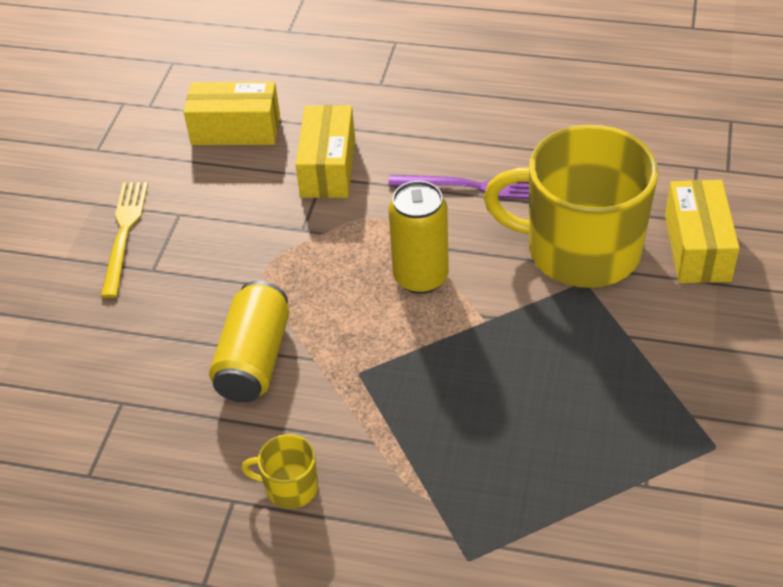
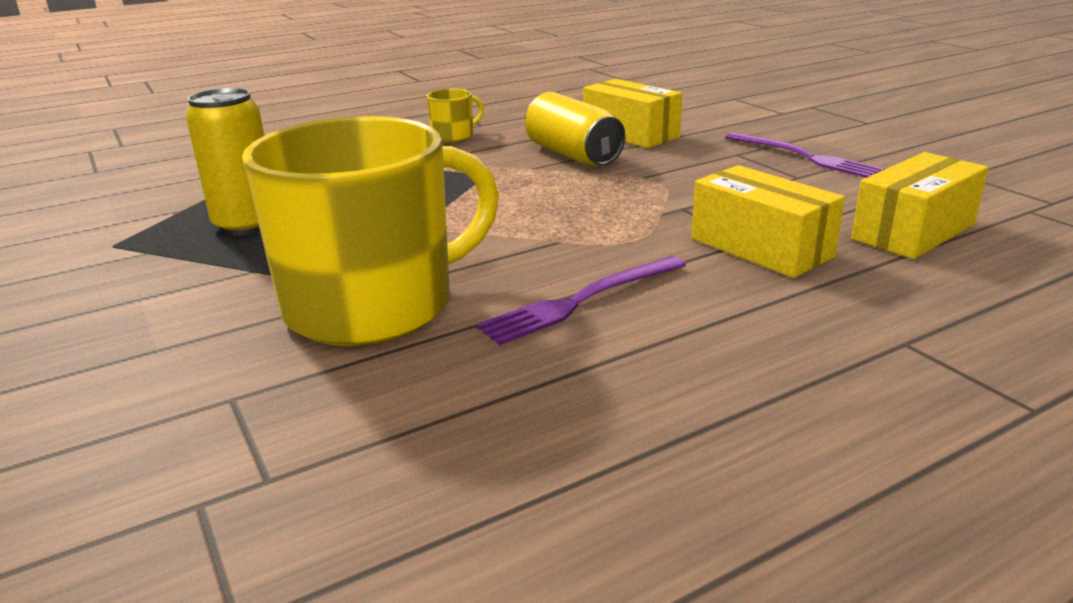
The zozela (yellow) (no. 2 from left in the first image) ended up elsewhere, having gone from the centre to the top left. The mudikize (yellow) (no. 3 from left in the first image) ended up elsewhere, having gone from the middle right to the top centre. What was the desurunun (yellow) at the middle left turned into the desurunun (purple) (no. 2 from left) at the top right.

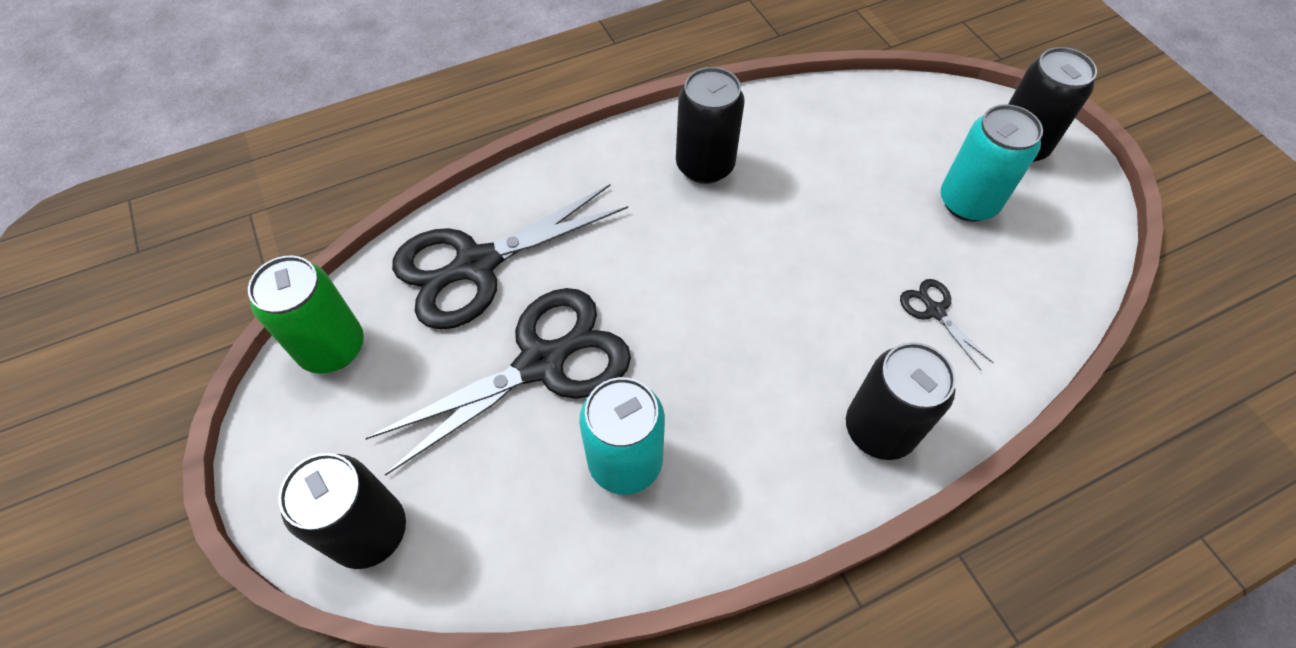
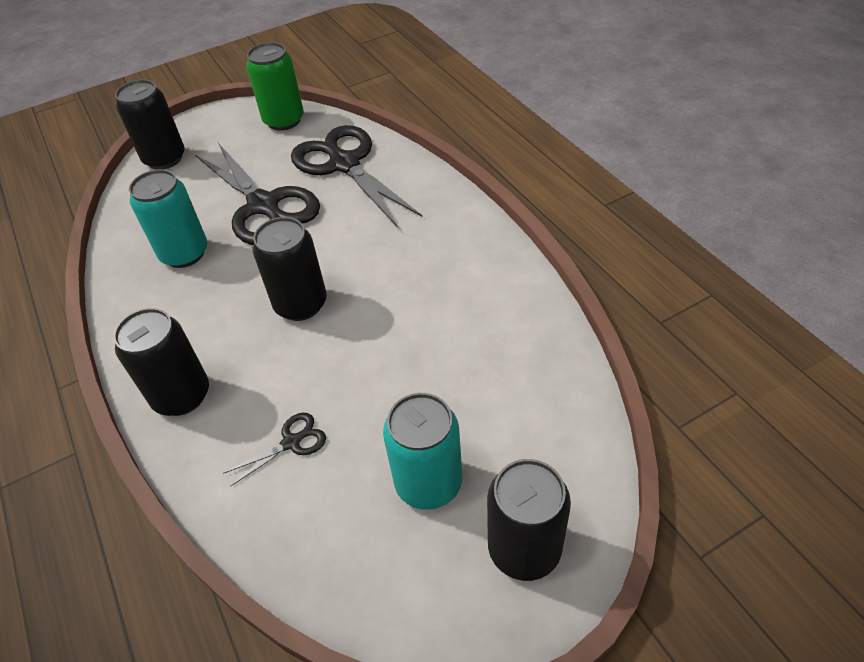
The zozela (black) (no. 2 from left in the first image) ended up elsewhere, having gone from the top centre to the centre.

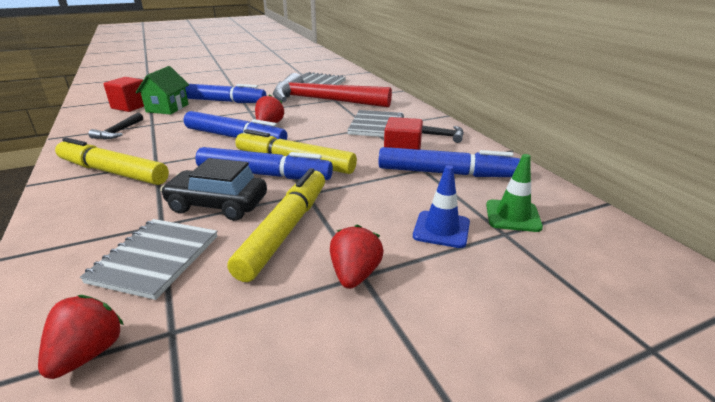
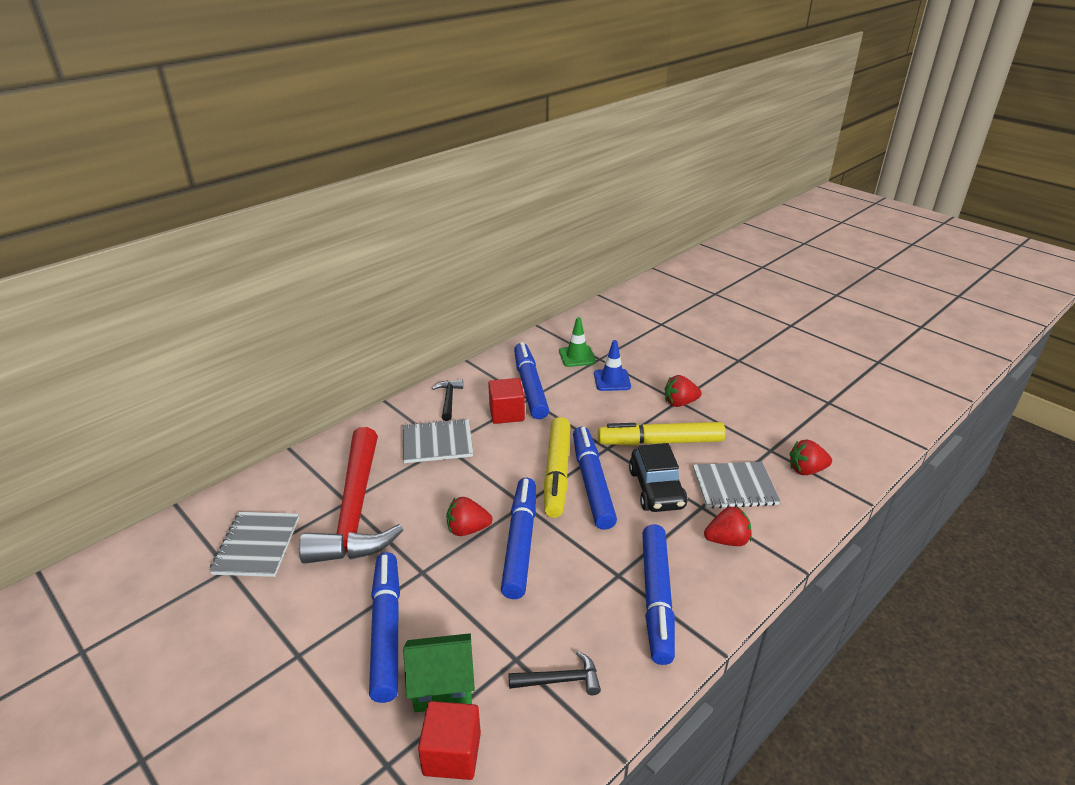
What was the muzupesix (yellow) (no. 1 from left) at the middle left turned into the muzupesix (blue) (no. 5 from left) at the bottom centre. The second view gained the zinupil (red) (no. 3 from left) at the bottom right.

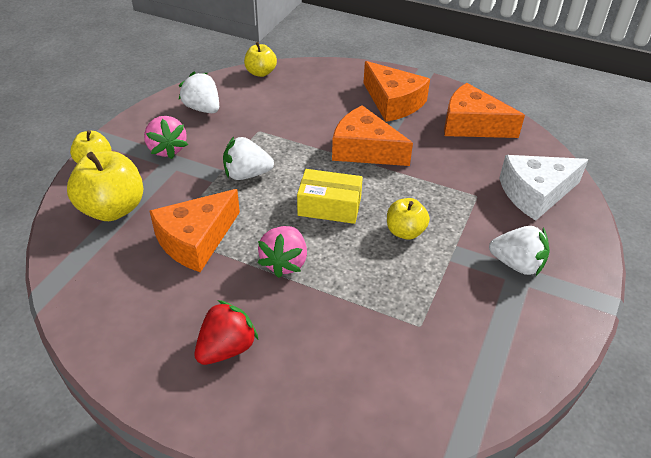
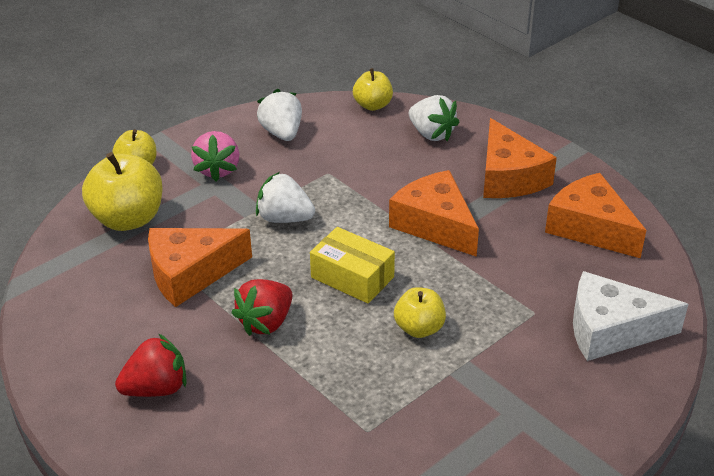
What was the zinupil (pink) (no. 2 from left) at the centre turned into the zinupil (red) (no. 2 from left) at the centre. The zinupil (white) (no. 3 from left) ended up elsewhere, having gone from the middle right to the top centre.

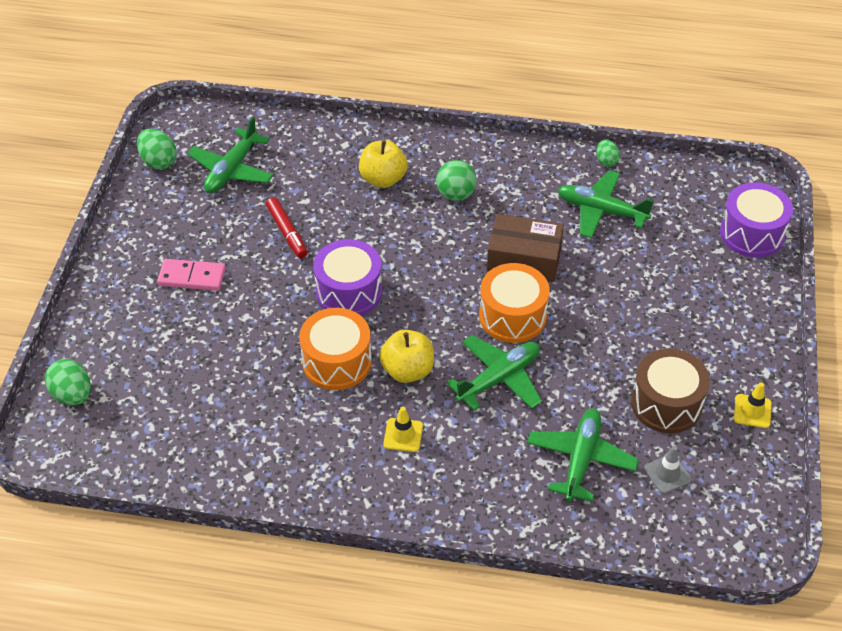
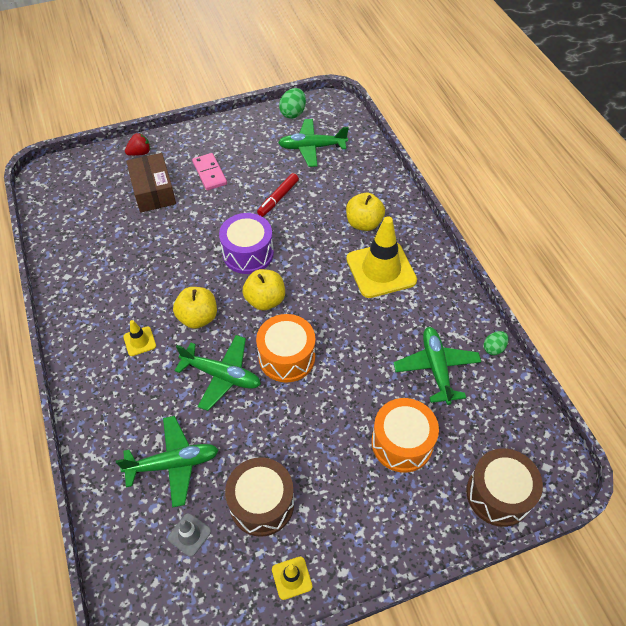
The second view gained the zinupil (red) at the top left. The mudikize (brown) ended up elsewhere, having gone from the centre to the top left. The second view gained the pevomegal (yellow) (no. 2 from left) at the centre. Where the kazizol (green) stood at the top centre, the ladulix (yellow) (no. 3 from left) came to stand at the centre. The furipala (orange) (no. 1 from left in the first image) ended up elsewhere, having gone from the centre to the bottom centre. What was the furipala (purple) (no. 2 from left) at the middle right turned into the furipala (brown) (no. 2 from left) at the bottom right. The second view lost the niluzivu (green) (no. 1 from left) at the middle left.

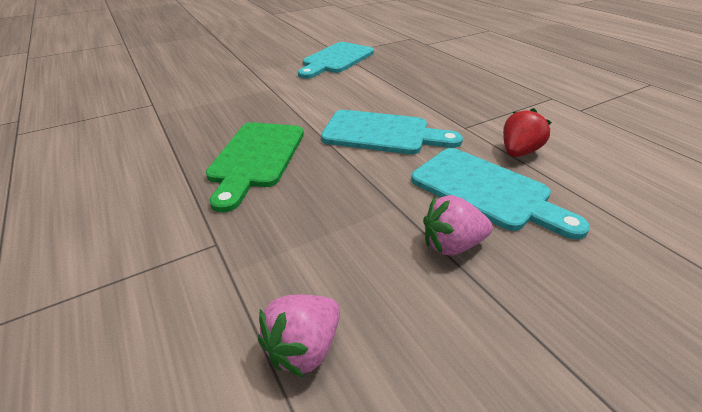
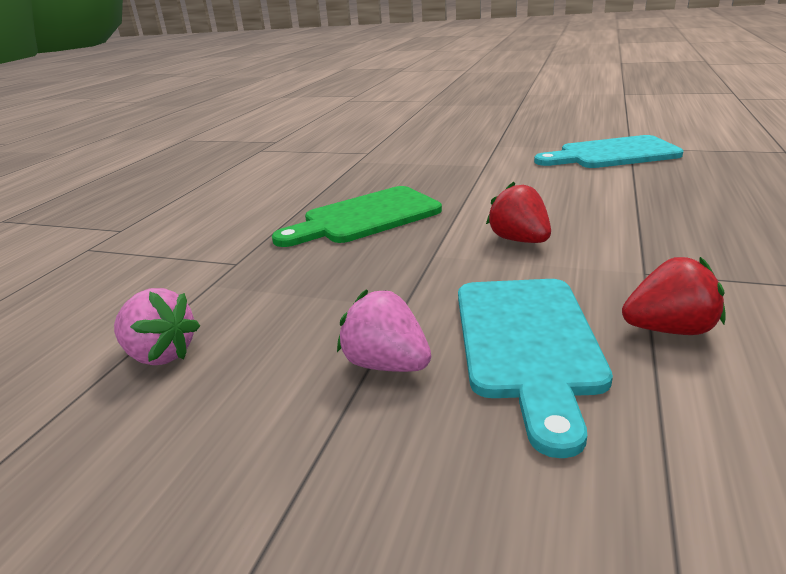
The zinupil (pink) (no. 1 from left) at the bottom centre ended up facing another way, 150 degrees counterclockwise from before. Where the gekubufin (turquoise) (no. 2 from left) stood at the top centre, the zinupil (red) (no. 1 from left) came to stand at the centre.

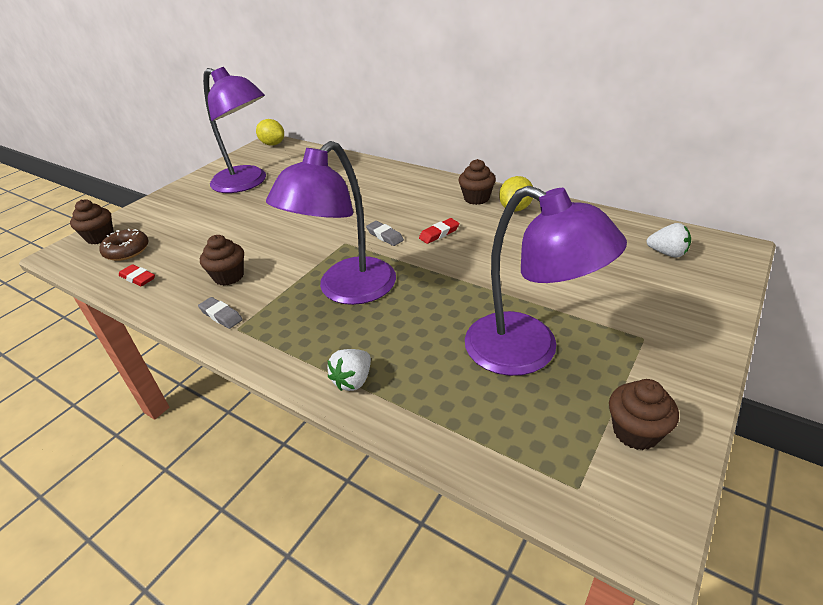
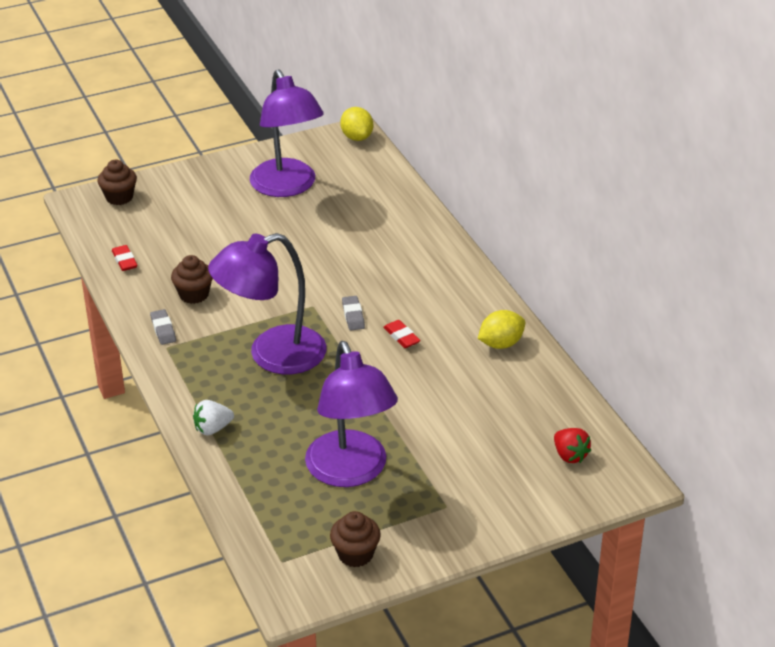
The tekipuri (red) (no. 2 from left) at the centre ended up facing another way, 60 degrees clockwise from before. What was the zinupil (white) (no. 2 from left) at the middle right turned into the zinupil (red) at the bottom right. The second view lost the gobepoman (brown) at the middle left. The second view lost the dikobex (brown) (no. 3 from left) at the top centre.

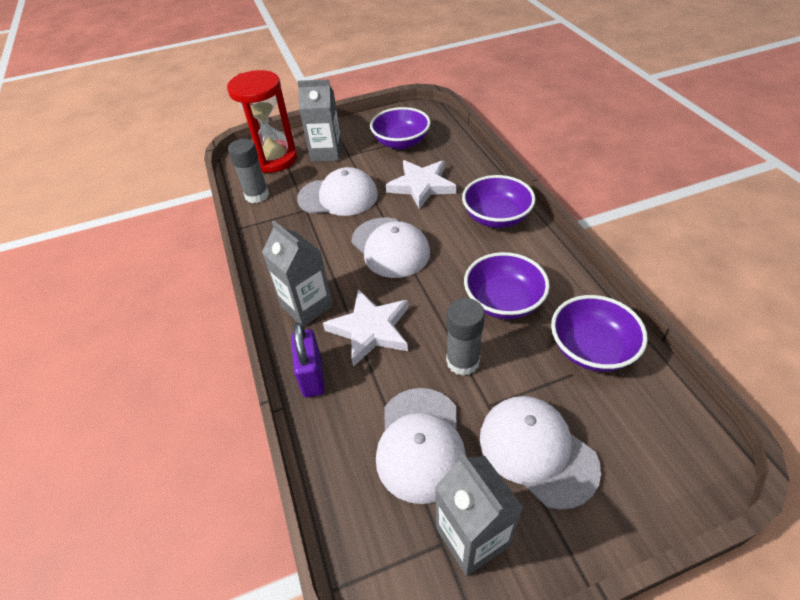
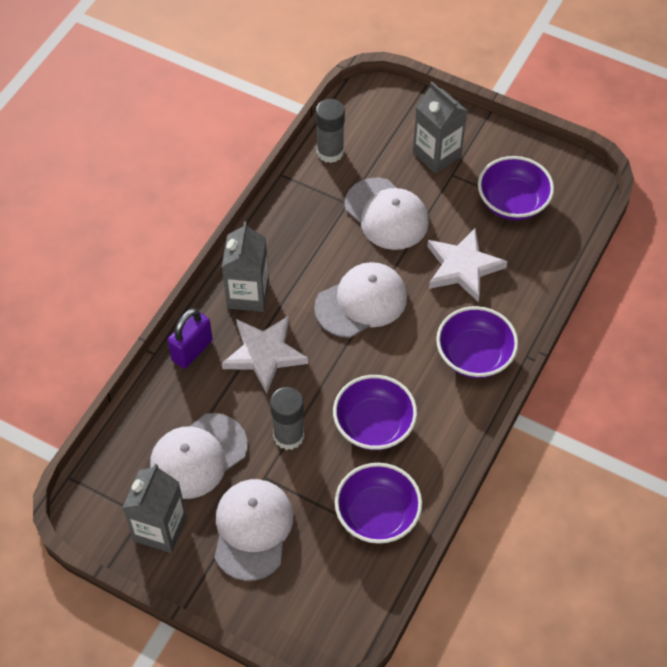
The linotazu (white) (no. 2 from left in the first image) at the centre ended up facing another way, 135 degrees counterclockwise from before. The second view lost the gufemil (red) at the top left.

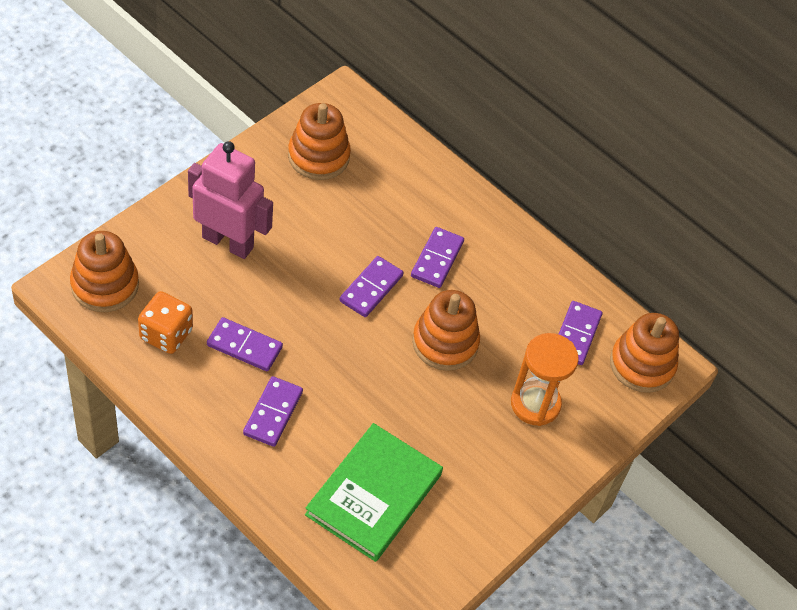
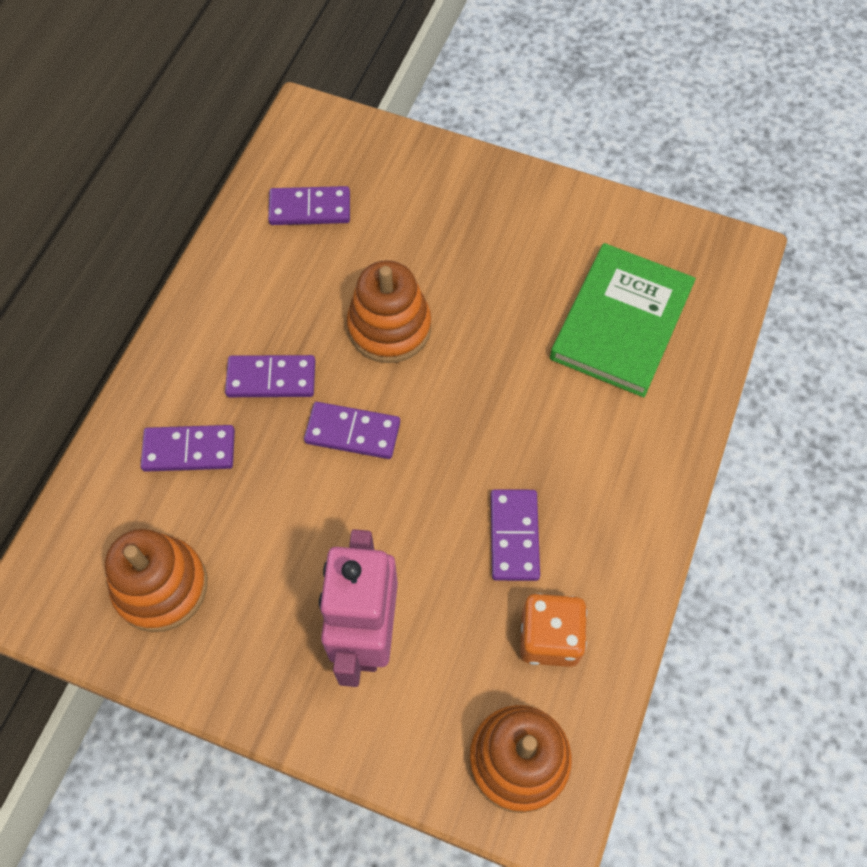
The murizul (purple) (no. 2 from left in the first image) ended up elsewhere, having gone from the bottom centre to the middle left. The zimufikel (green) at the bottom centre ended up facing another way, 75 degrees counterclockwise from before. The second view lost the gufemil (orange) at the middle right. The second view lost the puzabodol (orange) (no. 4 from left) at the middle right.

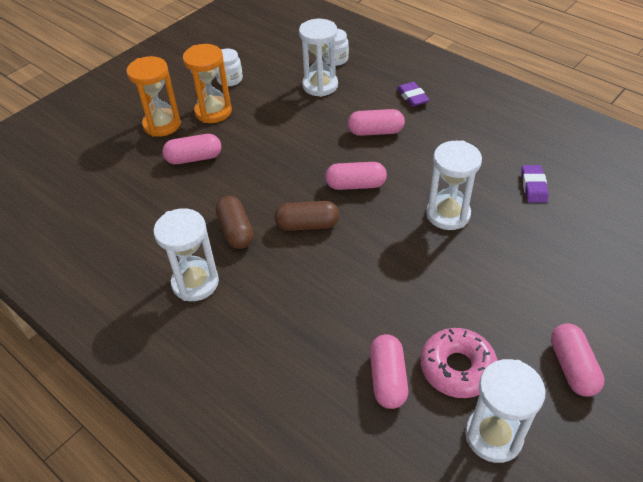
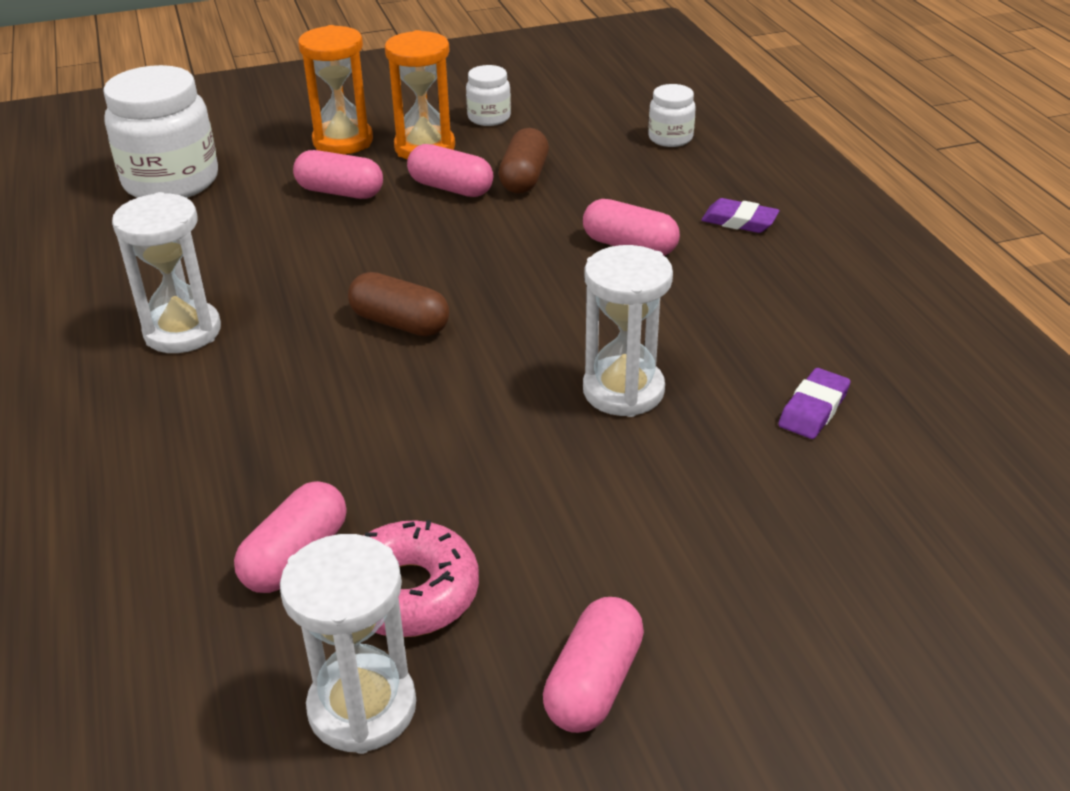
The second view gained the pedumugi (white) (no. 1 from left) at the top left. The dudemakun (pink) (no. 2 from left in the first image) ended up elsewhere, having gone from the centre to the top centre. The dudemakun (brown) (no. 1 from left in the first image) ended up elsewhere, having gone from the centre to the top centre. The tekipuri (purple) (no. 1 from left) at the top centre ended up facing another way, 75 degrees counterclockwise from before. The second view lost the gufemil (white) (no. 2 from left) at the top centre.

